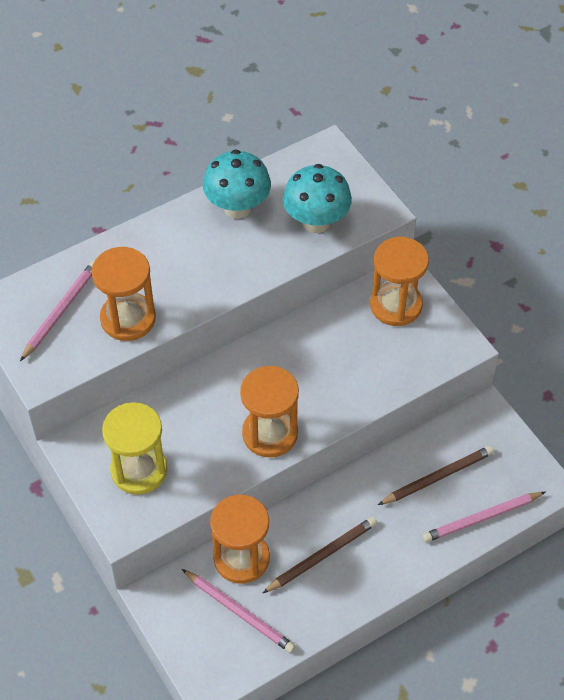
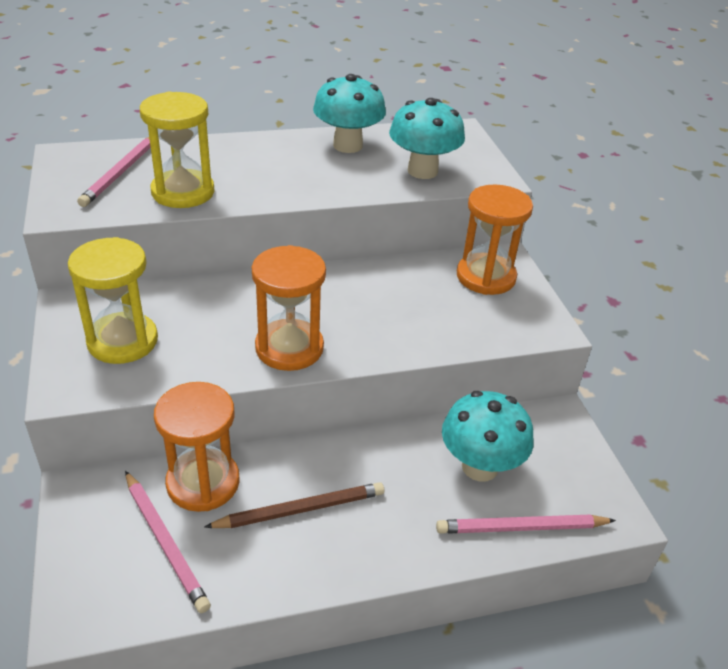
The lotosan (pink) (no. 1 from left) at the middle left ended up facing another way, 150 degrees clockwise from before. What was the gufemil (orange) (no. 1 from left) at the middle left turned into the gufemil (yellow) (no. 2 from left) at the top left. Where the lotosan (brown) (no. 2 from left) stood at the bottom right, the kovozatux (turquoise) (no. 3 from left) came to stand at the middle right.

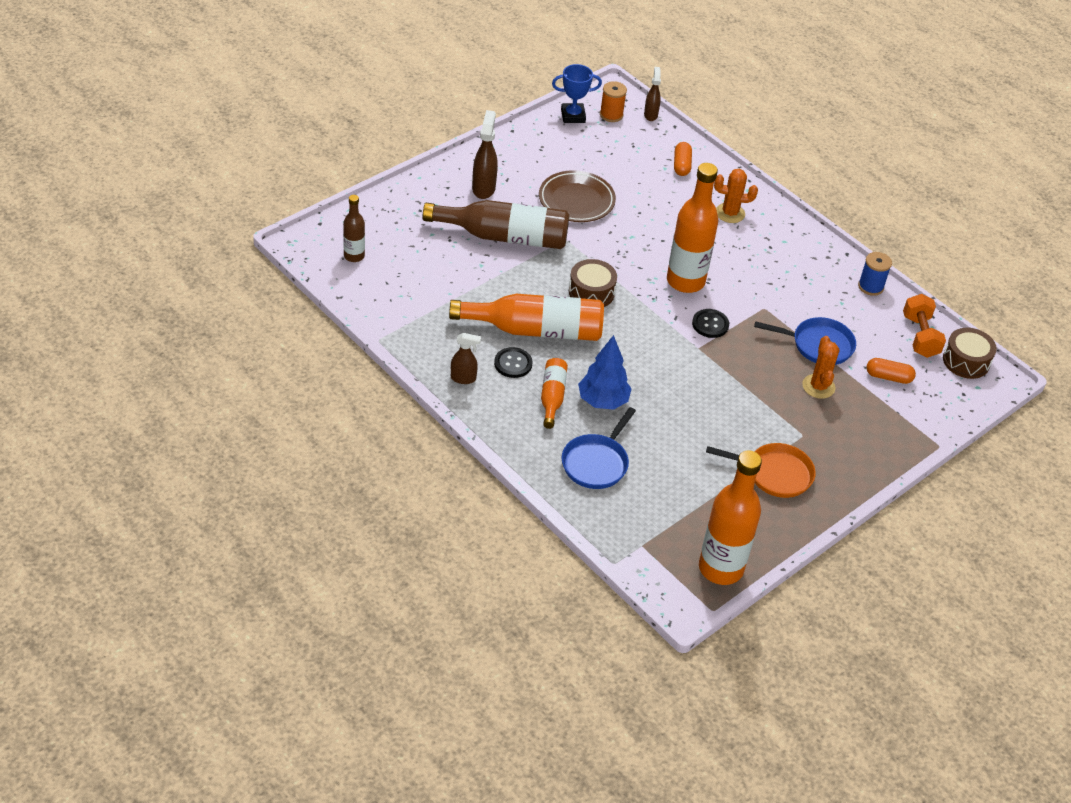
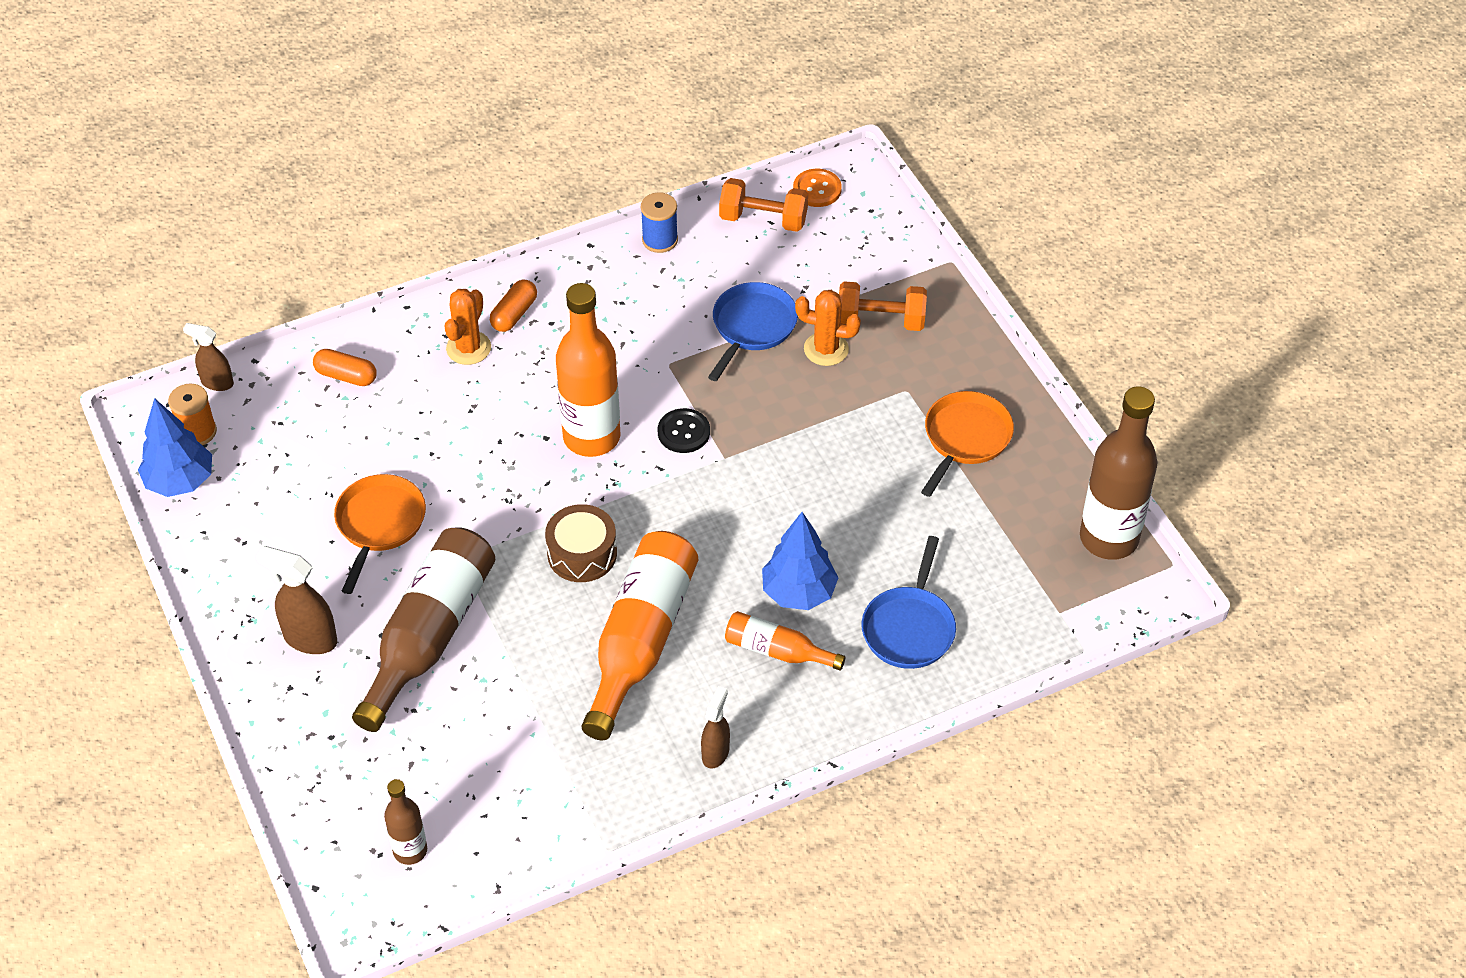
Where the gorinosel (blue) stood at the top centre, the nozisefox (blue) (no. 1 from left) came to stand at the middle left. Where the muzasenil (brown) stood at the top centre, the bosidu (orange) (no. 1 from left) came to stand at the middle left. The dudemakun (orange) (no. 2 from left) ended up elsewhere, having gone from the middle right to the top centre. Where the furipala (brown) (no. 2 from left) stood at the middle right, the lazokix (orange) came to stand at the top centre. The second view gained the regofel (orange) (no. 2 from left) at the top centre. The bosidu (blue) (no. 1 from left in the first image) at the centre ended up facing another way, 60 degrees clockwise from before. What was the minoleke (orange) (no. 4 from left) at the middle right turned into the minoleke (brown) (no. 3 from left) at the middle right. The second view lost the lazokix (black) (no. 1 from left) at the centre.

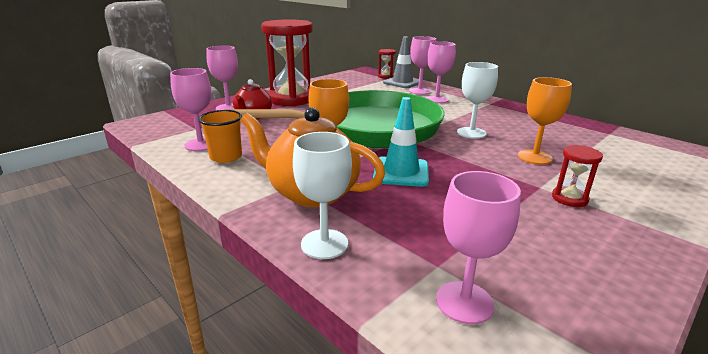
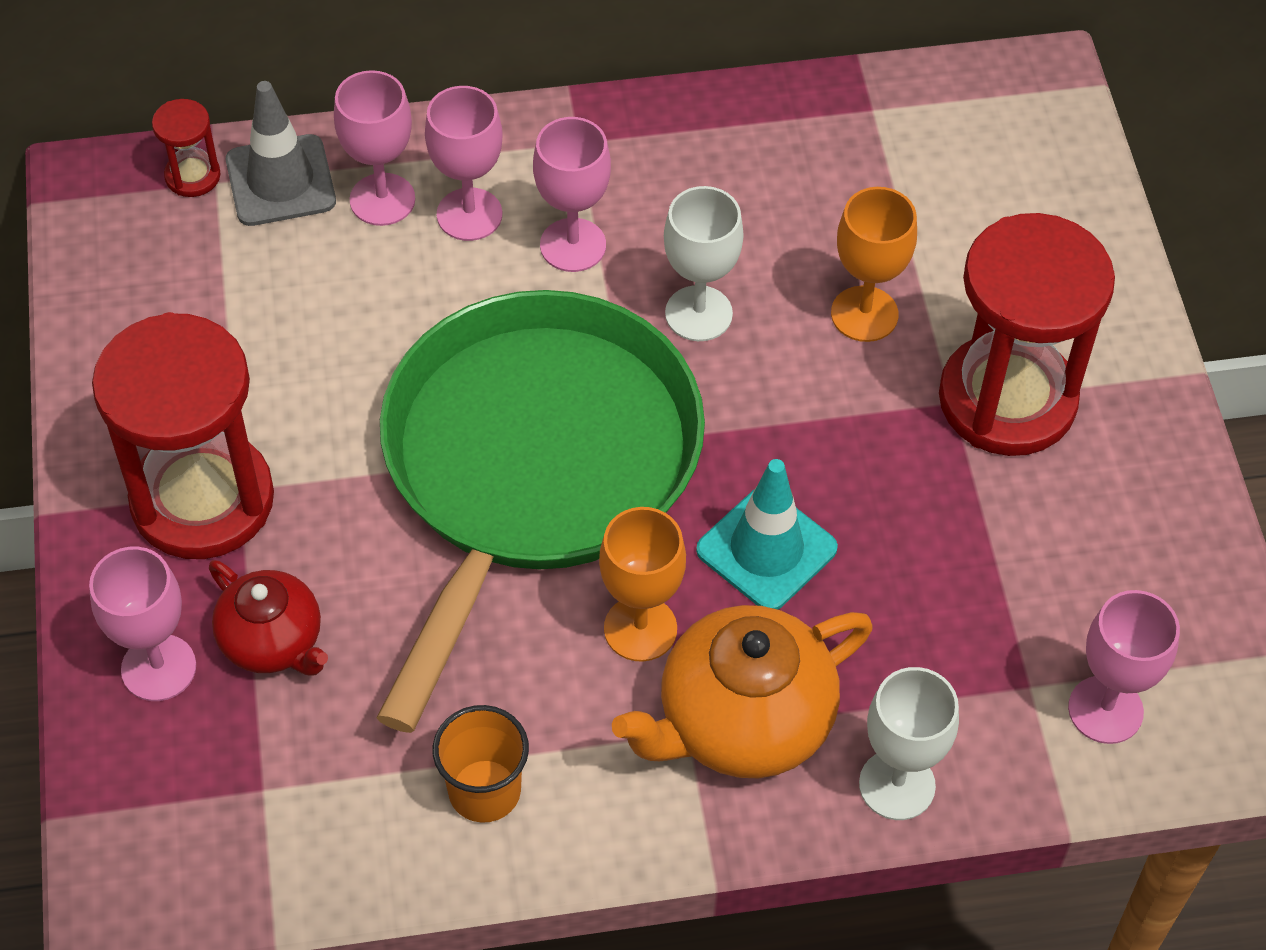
The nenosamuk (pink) (no. 1 from left in the first image) ended up elsewhere, having gone from the top left to the top centre. The size of the gufemil (red) (no. 3 from left) at the middle right changed by a factor of 2.36.

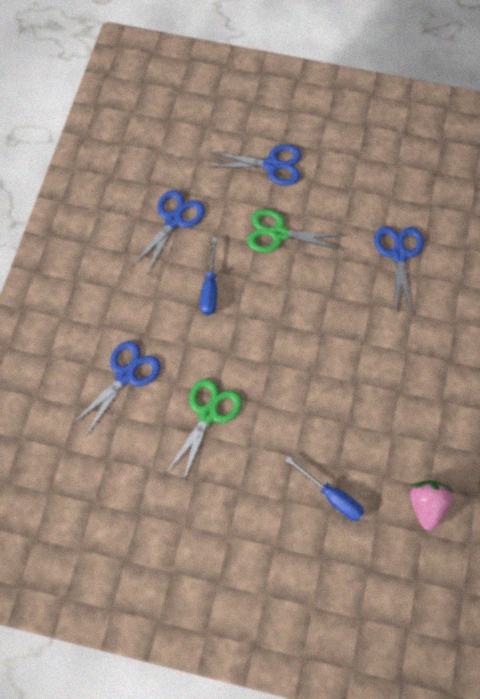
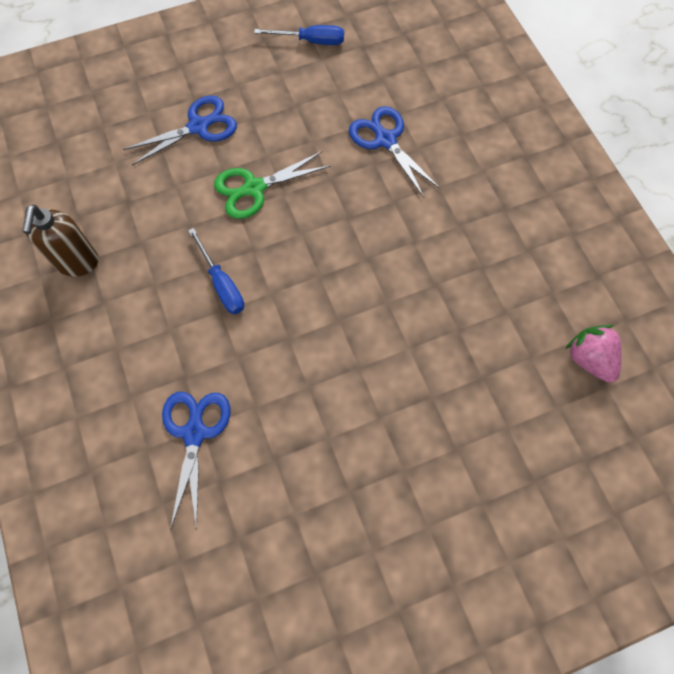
The second view gained the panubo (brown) at the middle left. The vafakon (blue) (no. 2 from left) ended up elsewhere, having gone from the bottom right to the top centre. The second view lost the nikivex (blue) (no. 2 from left) at the top centre. The second view lost the nikivex (green) (no. 1 from left) at the centre.

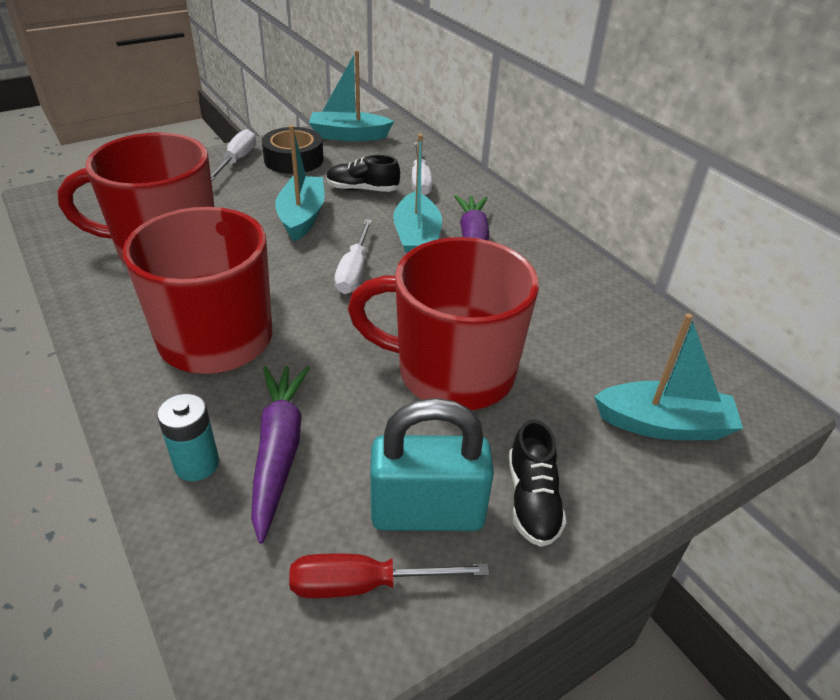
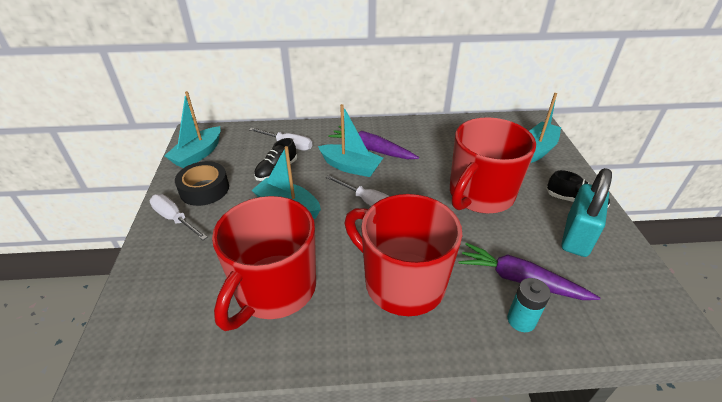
The second view lost the vafakon (red) at the bottom centre.

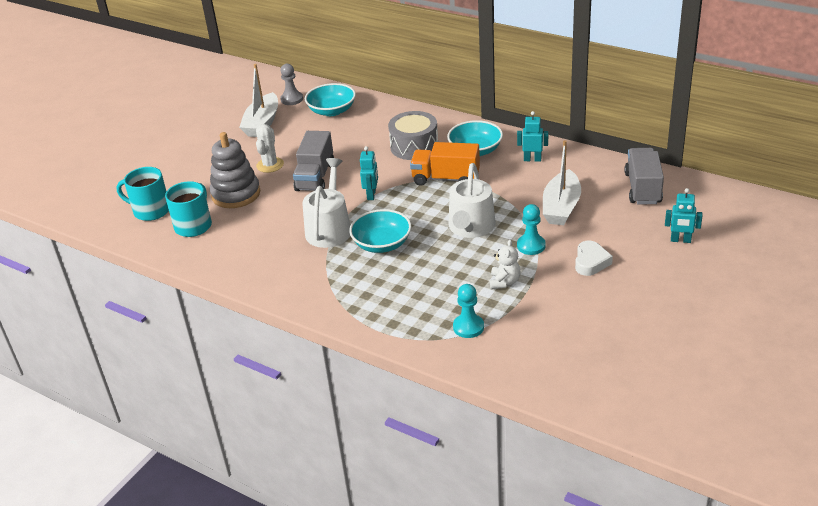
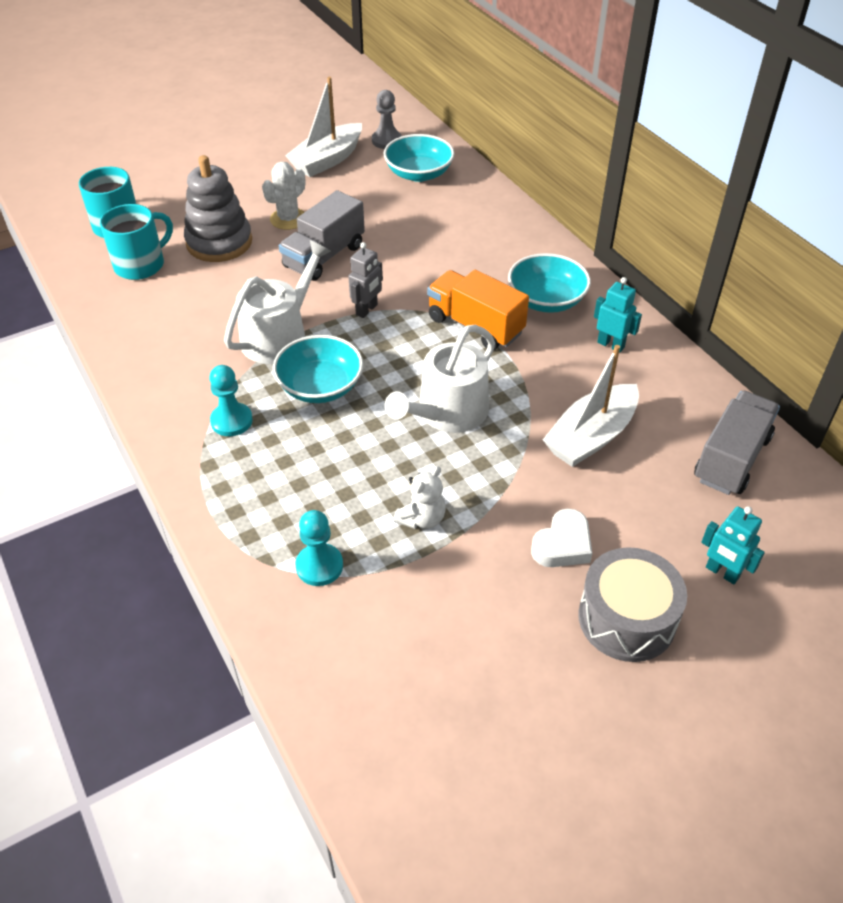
The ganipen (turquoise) (no. 2 from left in the first image) ended up elsewhere, having gone from the centre to the middle left. What was the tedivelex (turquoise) (no. 1 from left) at the centre turned into the tedivelex (grey) at the top centre. The furipala (grey) ended up elsewhere, having gone from the top centre to the bottom right.

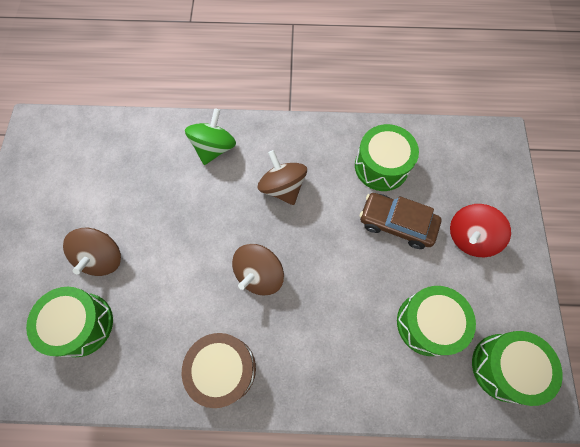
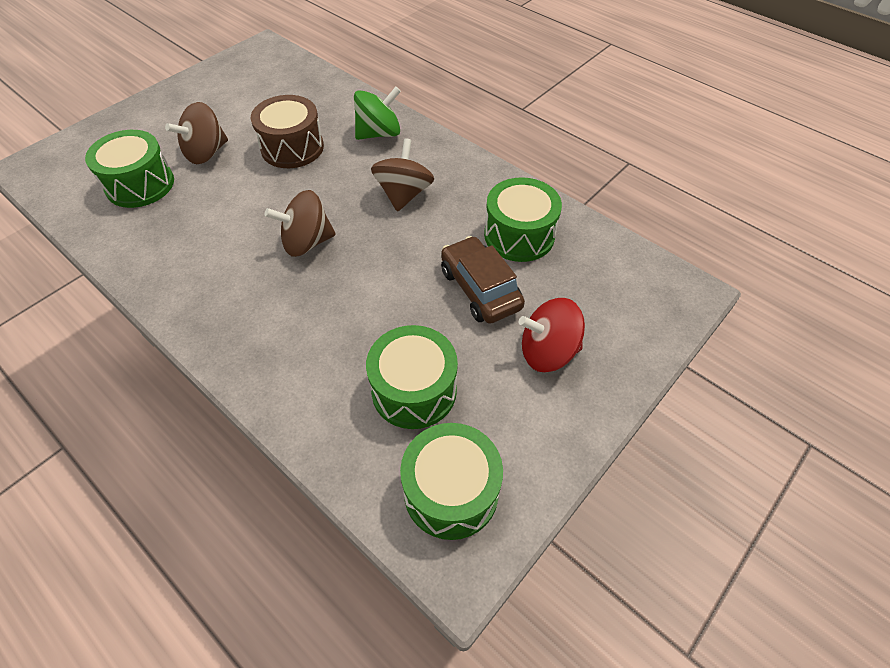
The furipala (brown) ended up elsewhere, having gone from the bottom centre to the top left.

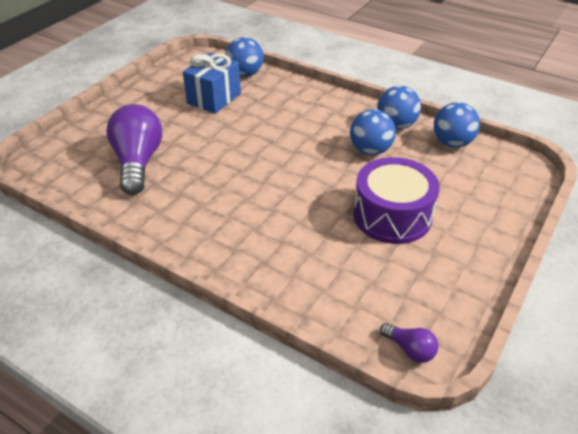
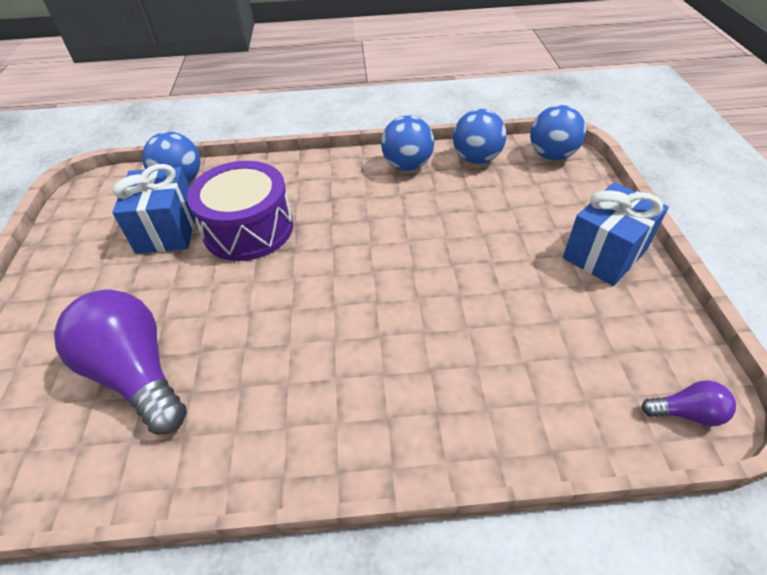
The furipala (purple) ended up elsewhere, having gone from the middle right to the middle left. The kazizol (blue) (no. 2 from left in the first image) ended up elsewhere, having gone from the top centre to the top right. The second view gained the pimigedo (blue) (no. 2 from left) at the middle right.

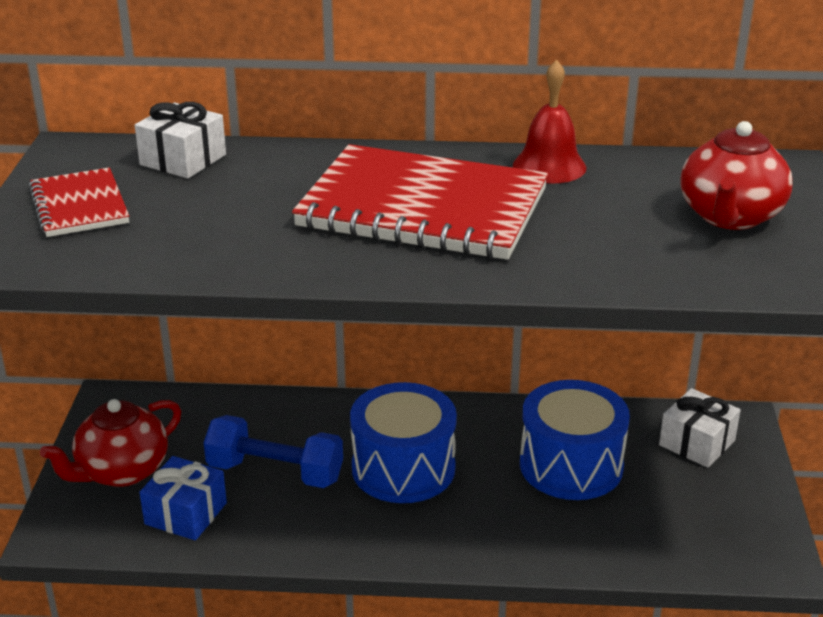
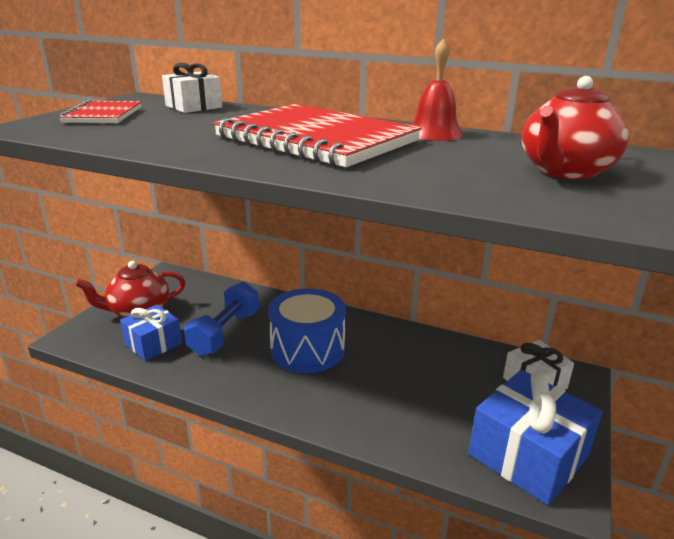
The regofel (blue) at the bottom left ended up facing another way, 75 degrees clockwise from before. The second view gained the pimigedo (blue) (no. 2 from left) at the bottom right. The second view lost the furipala (blue) (no. 2 from left) at the bottom right.

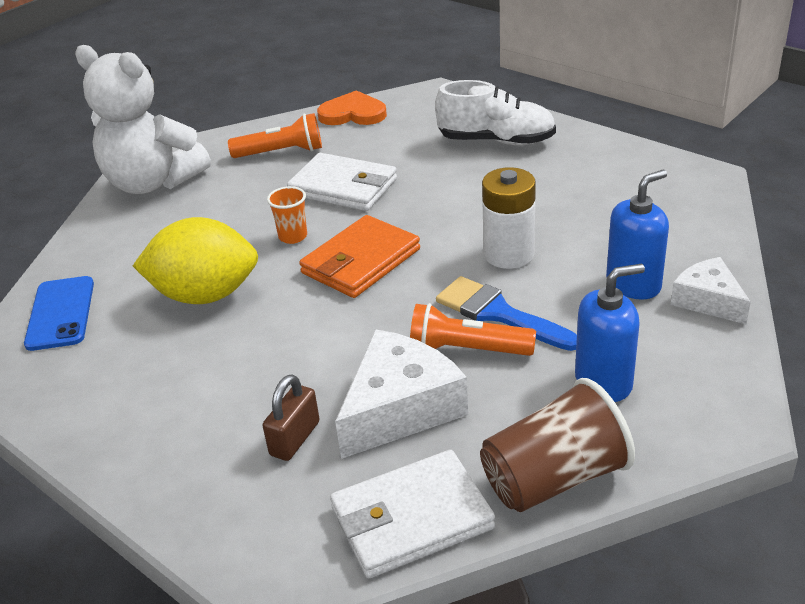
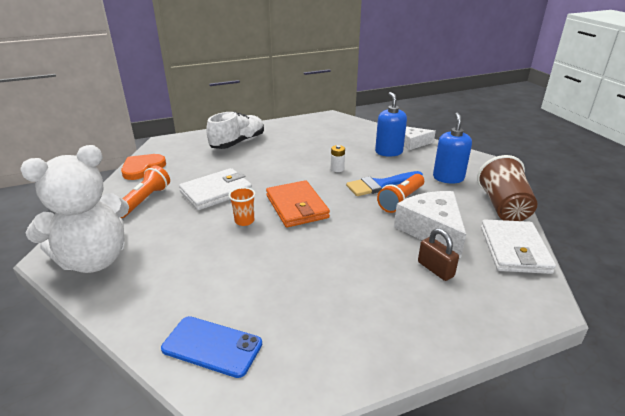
The size of the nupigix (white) at the centre changed by a factor of 0.51. The second view lost the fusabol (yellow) at the middle left.

